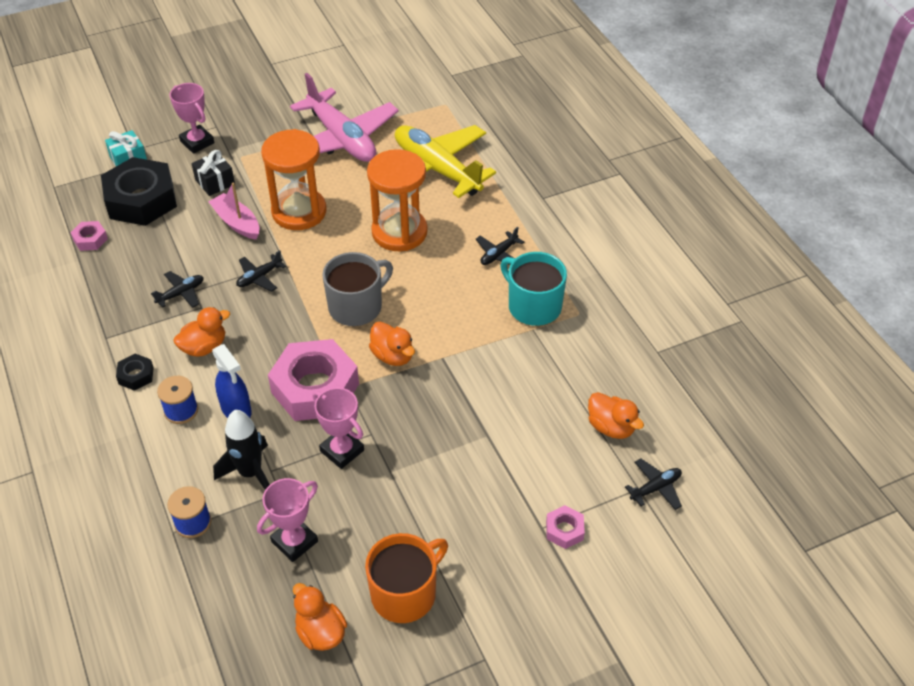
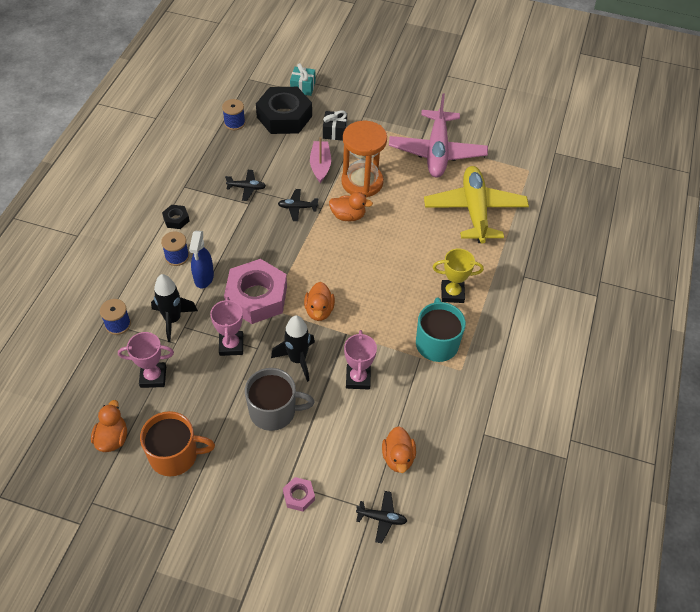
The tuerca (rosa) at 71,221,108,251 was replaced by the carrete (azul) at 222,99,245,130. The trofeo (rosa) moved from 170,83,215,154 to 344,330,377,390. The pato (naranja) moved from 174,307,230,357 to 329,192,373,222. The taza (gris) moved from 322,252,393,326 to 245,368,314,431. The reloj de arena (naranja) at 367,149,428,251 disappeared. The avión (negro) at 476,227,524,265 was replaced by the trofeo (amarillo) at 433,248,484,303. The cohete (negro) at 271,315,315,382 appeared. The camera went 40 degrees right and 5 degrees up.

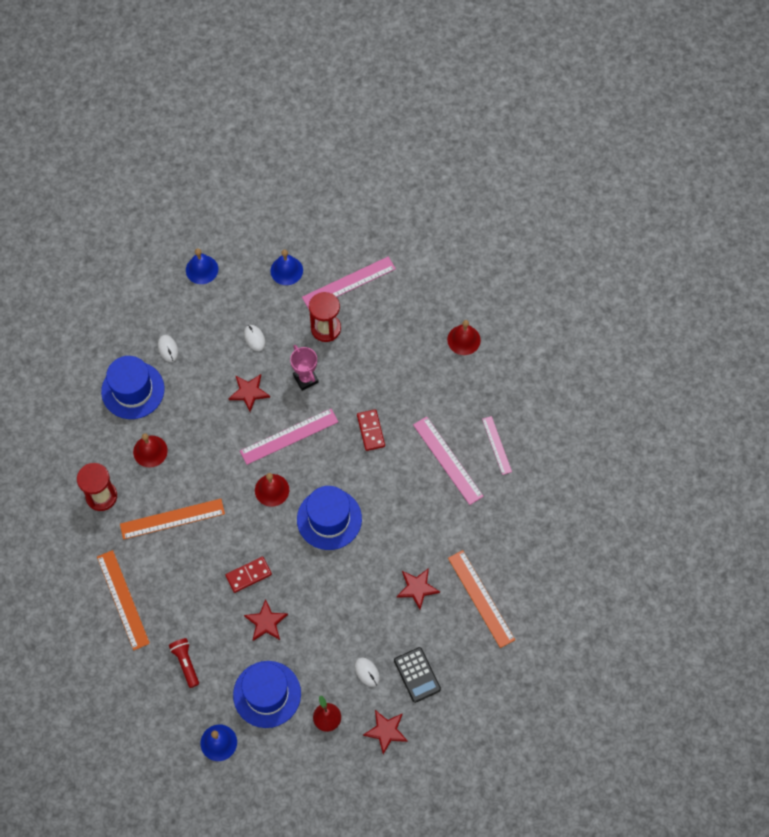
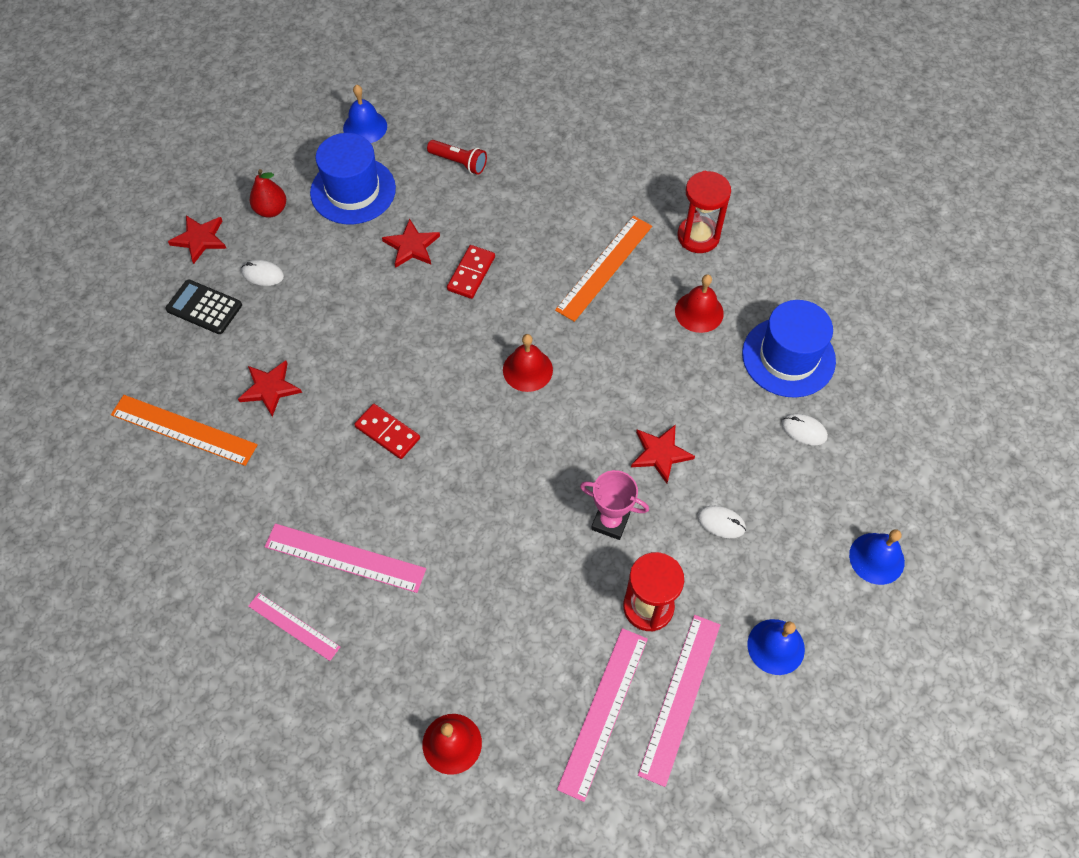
The regla (naranja) at 97,550,150,650 disappeared. The regla (rosa) moved from 240,409,338,465 to 557,628,648,802. The sombrero (azul) at 297,486,362,550 disappeared. The ficha de dominó (rojo) moved from 357,409,385,451 to 354,404,420,459. The camera went 140 degrees right and 5 degrees down.

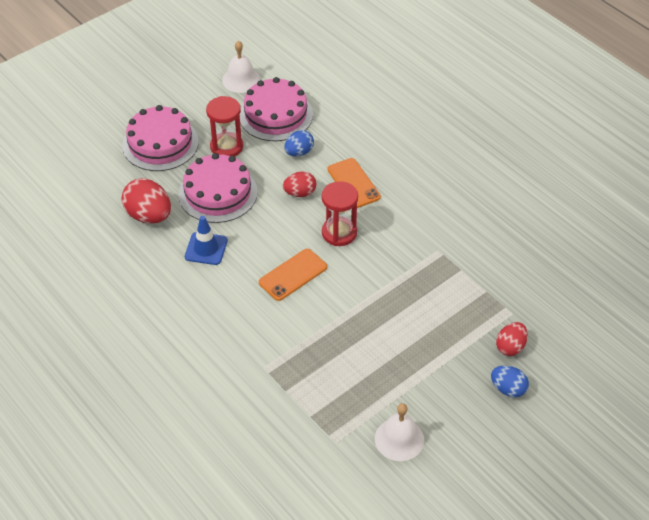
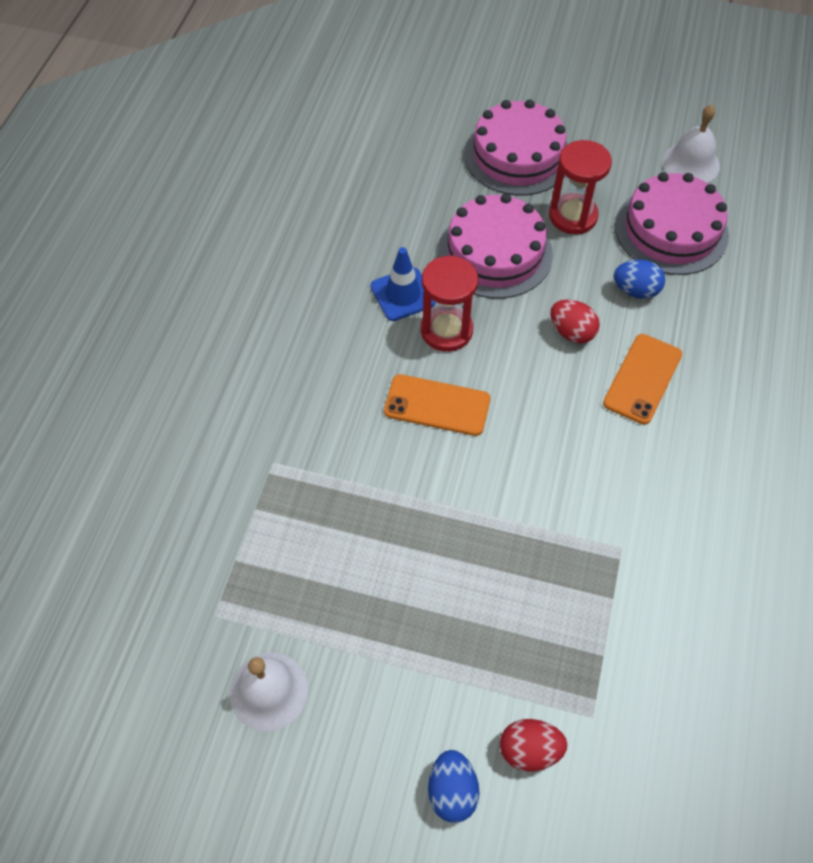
The huevo (rojo) at 122,178,171,224 disappeared. The reloj de arena (rojo) moved from 322,181,358,246 to 421,255,478,352. The camera went 55 degrees right and 10 degrees up.

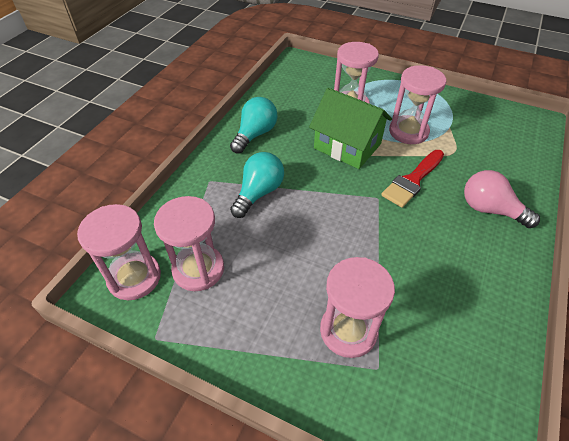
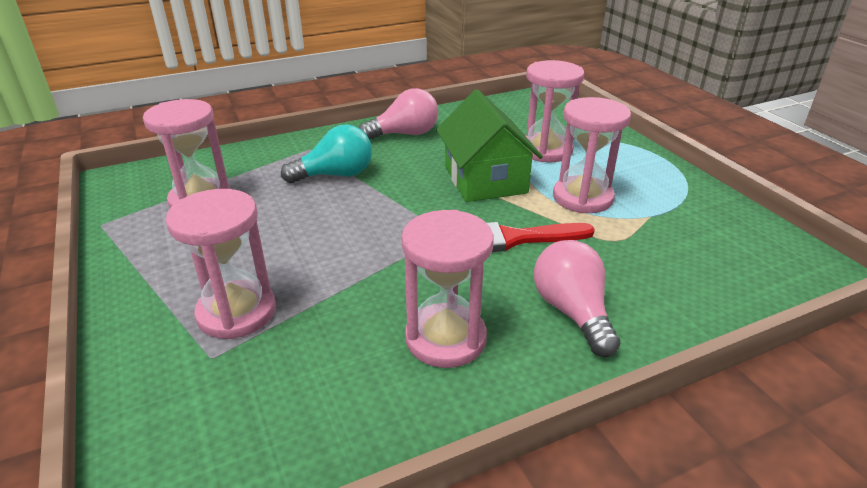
The reloj de arena (rosa) moved from 77,204,161,300 to 401,210,494,368. The bombilla (turquesa) at 230,97,278,154 became the bombilla (rosa) at 359,88,438,140. The camera went 40 degrees right and 15 degrees down.

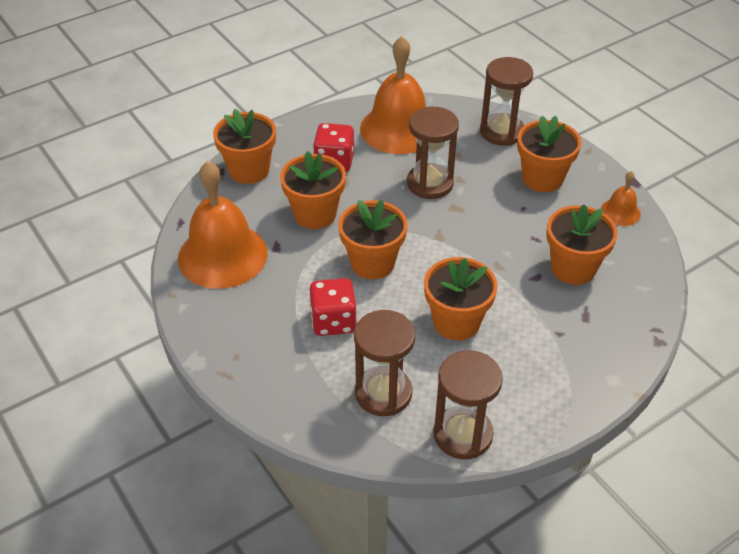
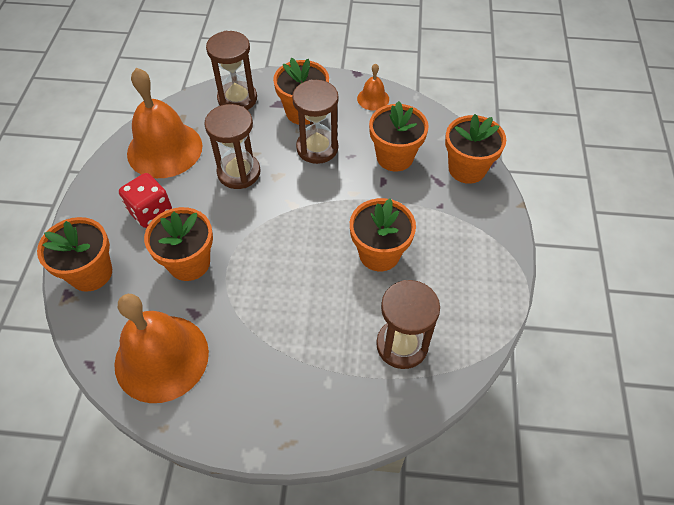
The dado (rojo) at 309,278,356,336 disappeared. The maceta (naranja) moved from 338,200,407,279 to 445,114,506,184. The reloj de arena (marrón) moved from 434,350,503,459 to 292,80,339,164. The camera went 50 degrees left and 10 degrees up.

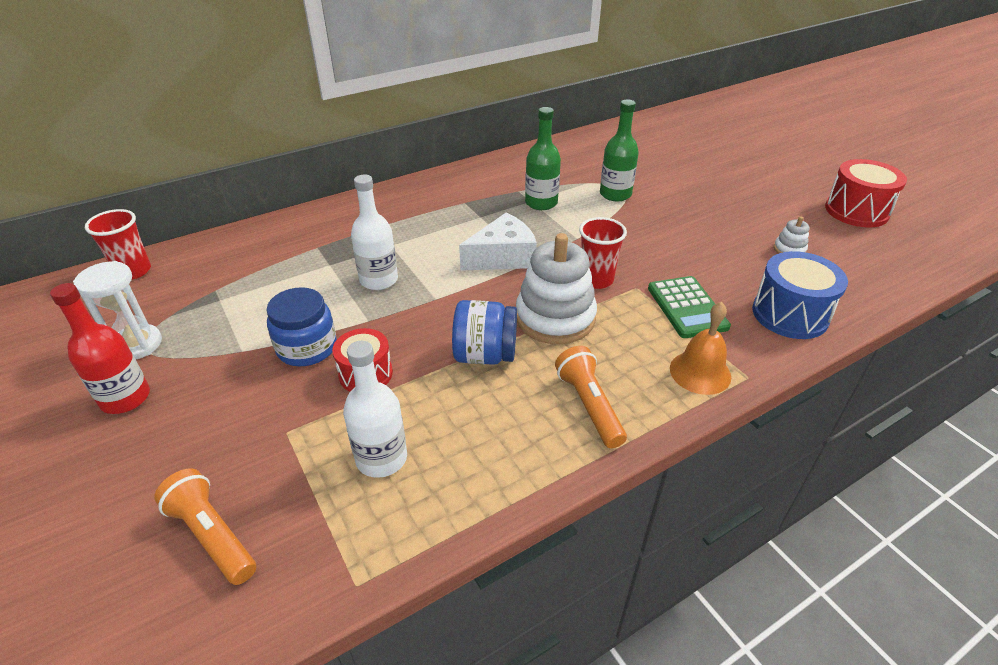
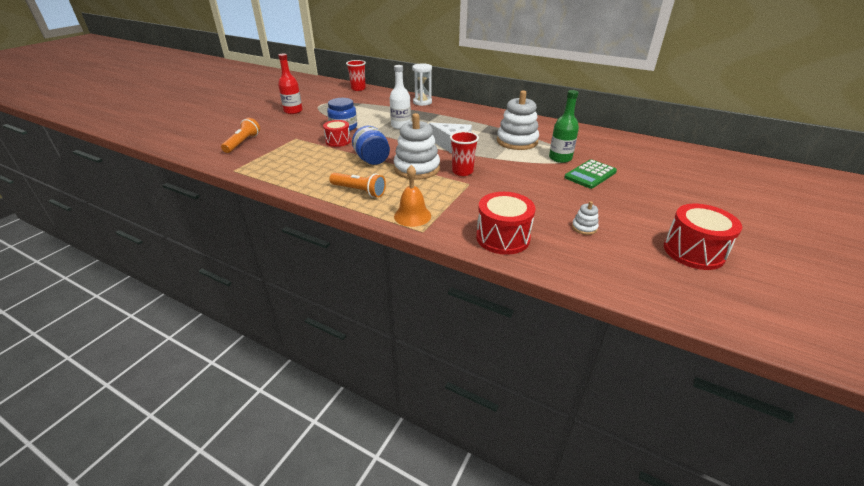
The reloj de arena (blanco) moved from 73,261,162,359 to 412,63,432,106. The botella (blanco) at 343,341,407,478 disappeared. The botella (verde) at 525,107,561,210 was replaced by the juguete apilable (blanco) at 497,90,539,150. The lámpara de mano (naranja) at 555,346,627,448 turned 75 degrees clockwise. The calculadora (verde) moved from 648,276,731,338 to 564,159,617,189. The tambor (azul) at 752,251,848,339 became the tambor (rojo) at 476,192,536,255. The camera went 60 degrees right and 5 degrees down.

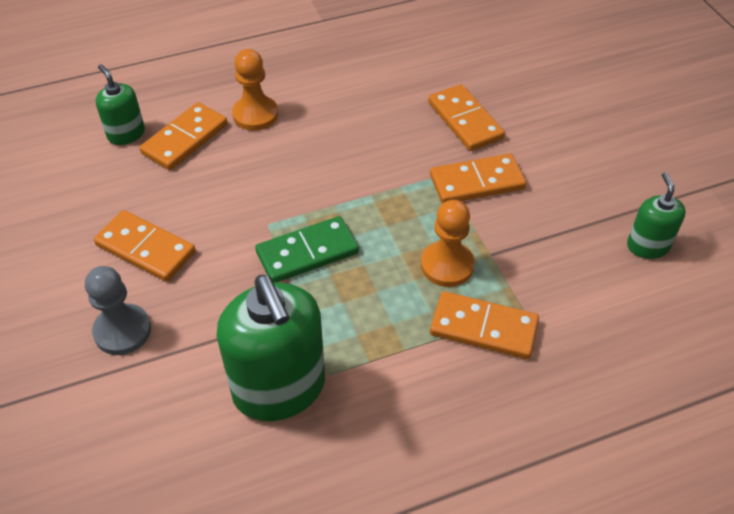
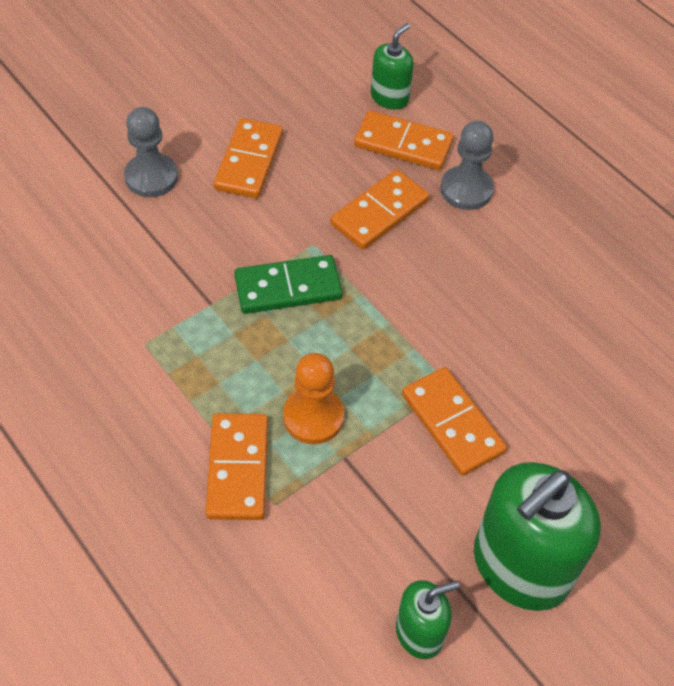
The dispensador de jabón (verde) moved from 217,275,325,421 to 474,462,601,611. The peón (naranja) at 232,49,278,131 became the peón (gris) at 440,121,494,210. The ficha de dominó (verde) at 255,216,359,283 turned 60 degrees counterclockwise. The ficha de dominó (naranja) moved from 428,84,505,151 to 330,169,429,250. The camera went 70 degrees right and 5 degrees up.

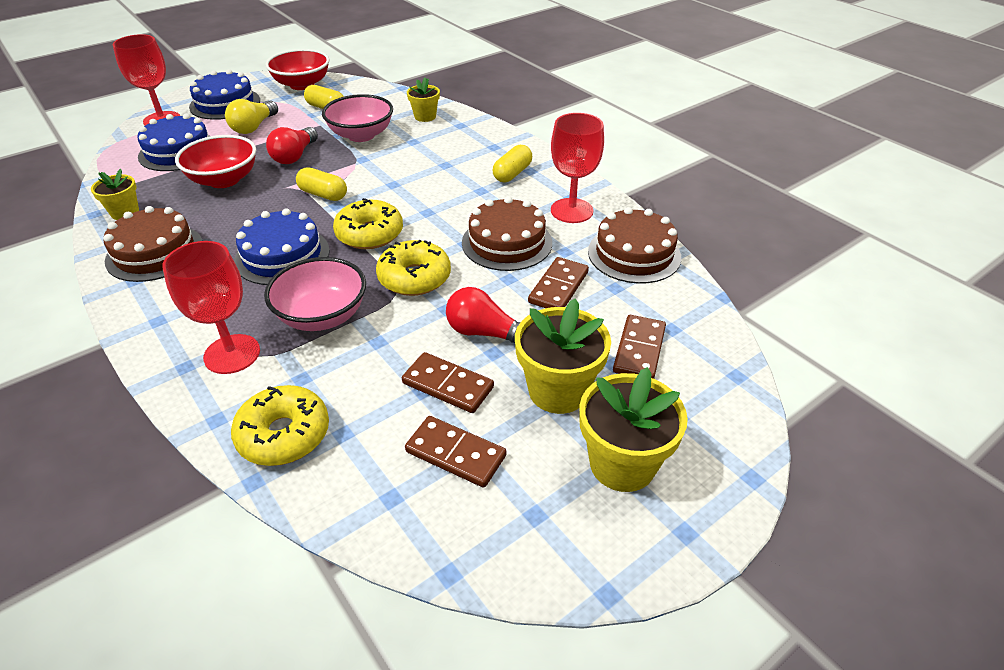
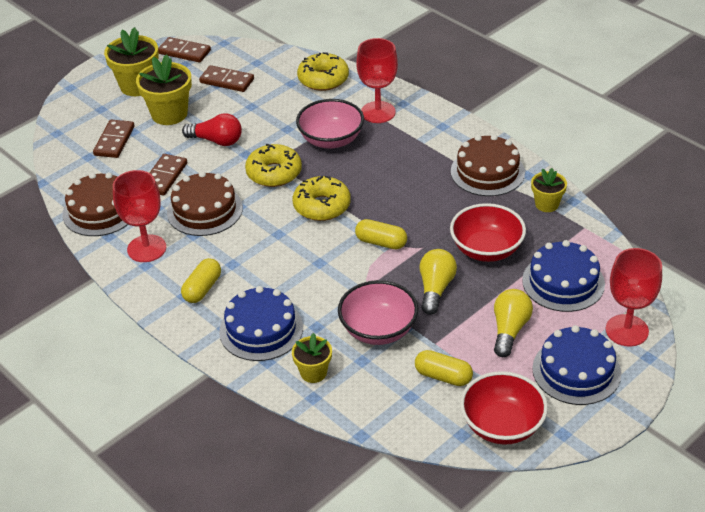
The tarta (azul) moved from 234,208,330,285 to 219,286,303,361. The bombilla (rojo) at 266,127,318,164 became the bombilla (amarillo) at 419,249,457,315. The ficha de dominó (marrón) moved from 402,352,494,413 to 158,37,211,63. The camera went 175 degrees right and 0 degrees up.

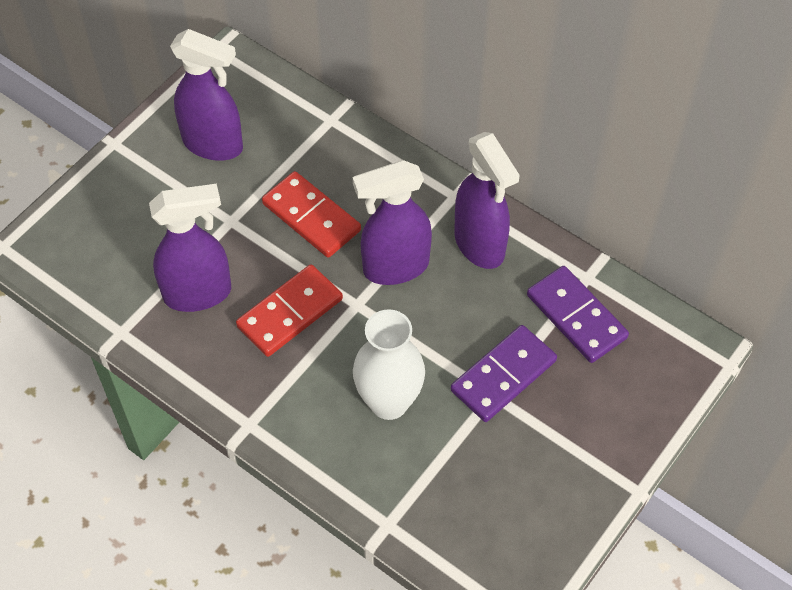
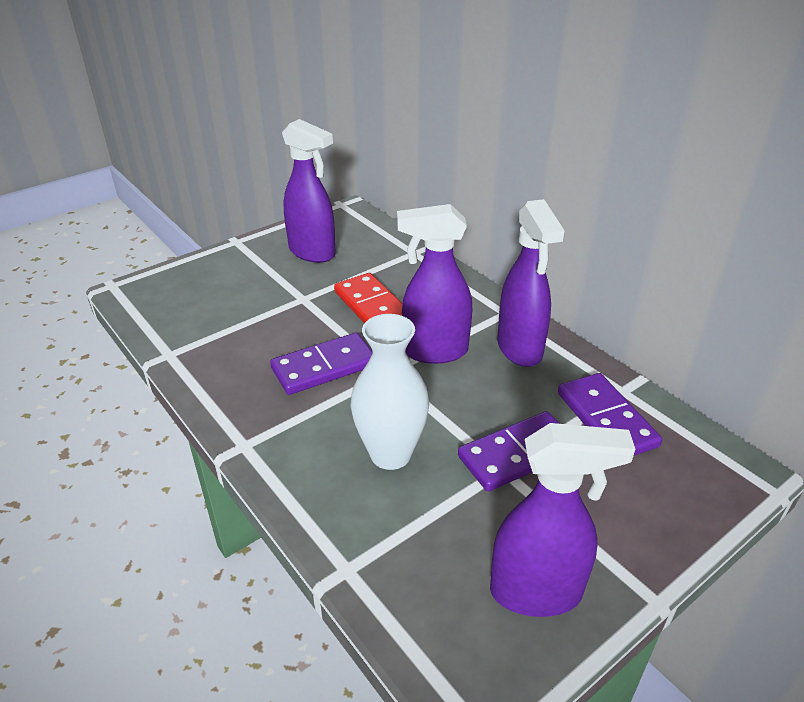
The pulverizador (morado) moved from 149,184,231,312 to 490,423,635,617. The ficha de dominó (rojo) at 236,264,343,357 became the ficha de dominó (morado) at 270,333,373,395. The camera went 15 degrees right and 20 degrees down.

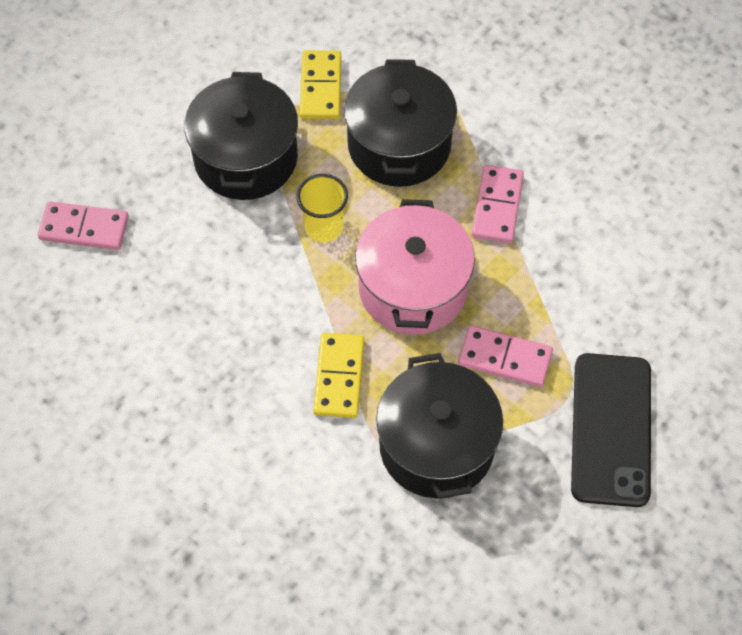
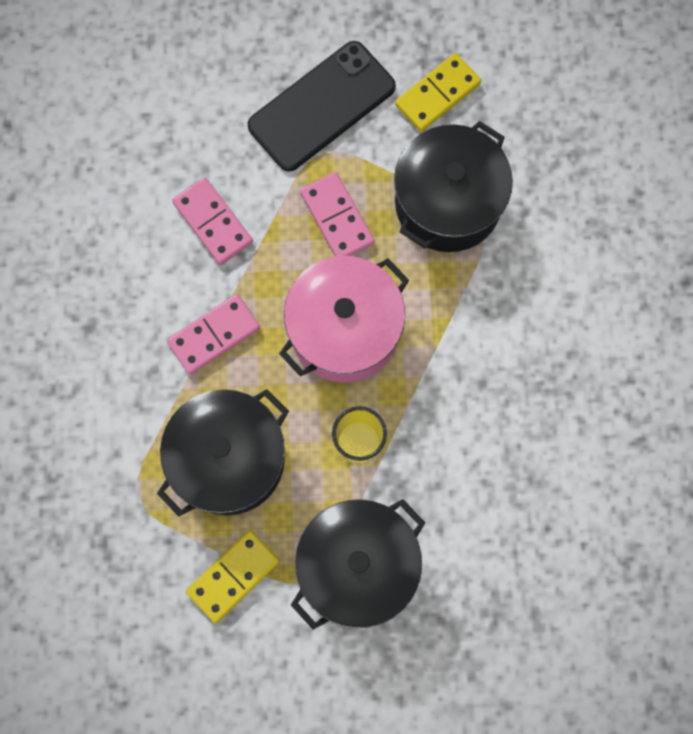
The ficha de dominó (rosa) moved from 38,201,129,250 to 172,177,253,265. The ficha de dominó (amarillo) moved from 313,333,364,418 to 395,53,481,132. The camera went 135 degrees left and 15 degrees up.

